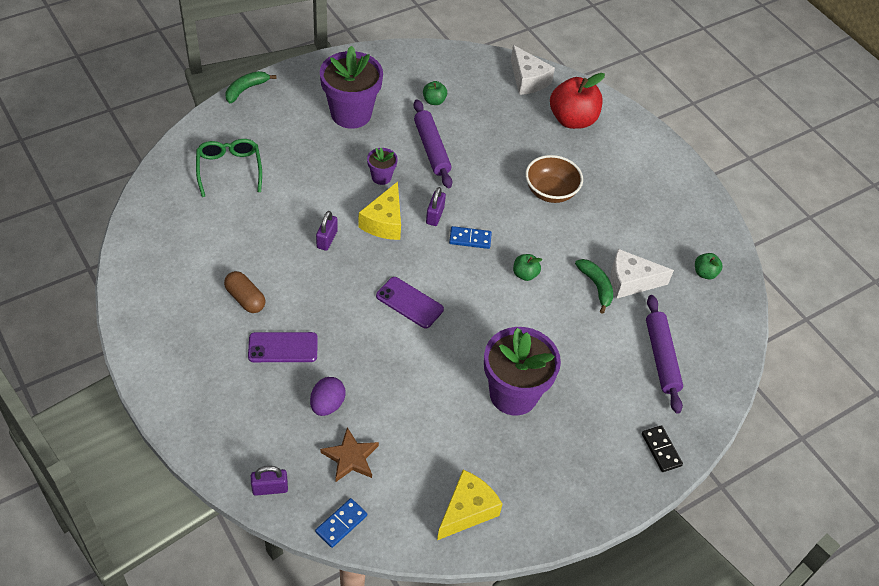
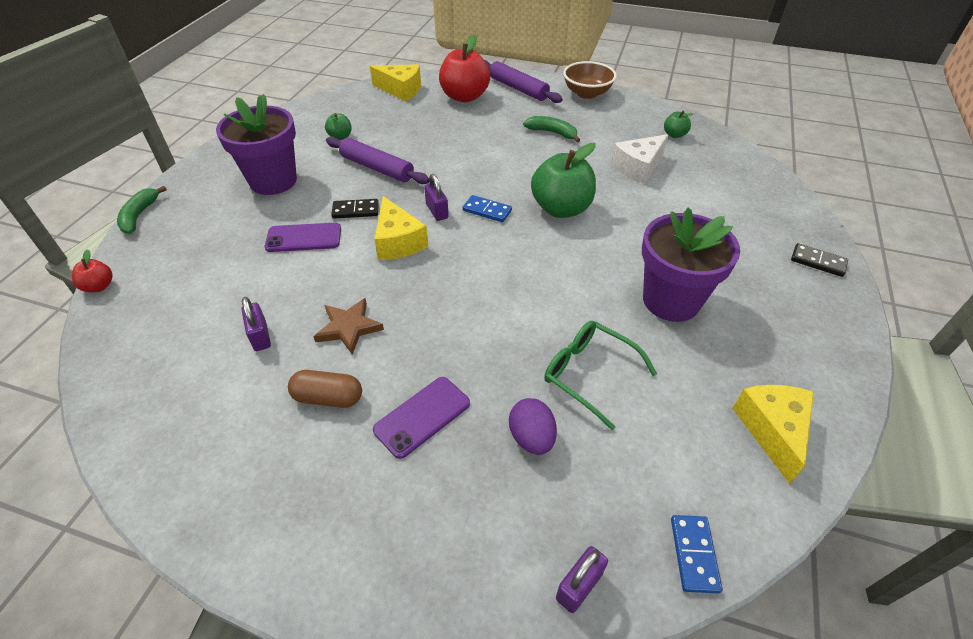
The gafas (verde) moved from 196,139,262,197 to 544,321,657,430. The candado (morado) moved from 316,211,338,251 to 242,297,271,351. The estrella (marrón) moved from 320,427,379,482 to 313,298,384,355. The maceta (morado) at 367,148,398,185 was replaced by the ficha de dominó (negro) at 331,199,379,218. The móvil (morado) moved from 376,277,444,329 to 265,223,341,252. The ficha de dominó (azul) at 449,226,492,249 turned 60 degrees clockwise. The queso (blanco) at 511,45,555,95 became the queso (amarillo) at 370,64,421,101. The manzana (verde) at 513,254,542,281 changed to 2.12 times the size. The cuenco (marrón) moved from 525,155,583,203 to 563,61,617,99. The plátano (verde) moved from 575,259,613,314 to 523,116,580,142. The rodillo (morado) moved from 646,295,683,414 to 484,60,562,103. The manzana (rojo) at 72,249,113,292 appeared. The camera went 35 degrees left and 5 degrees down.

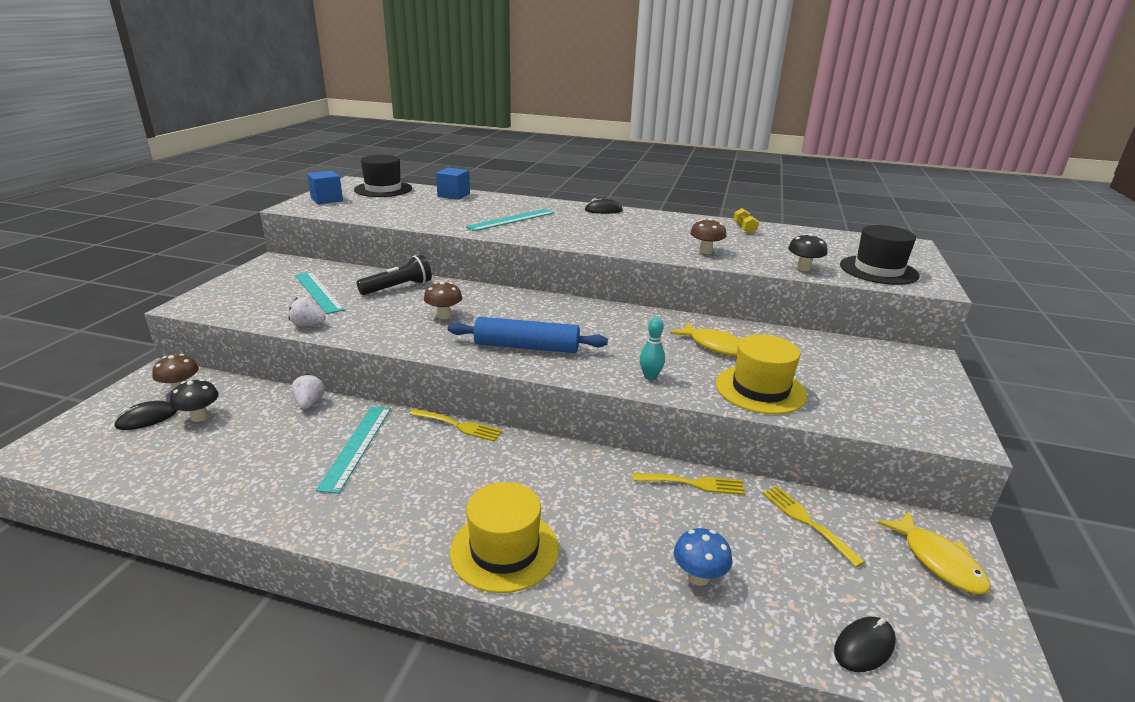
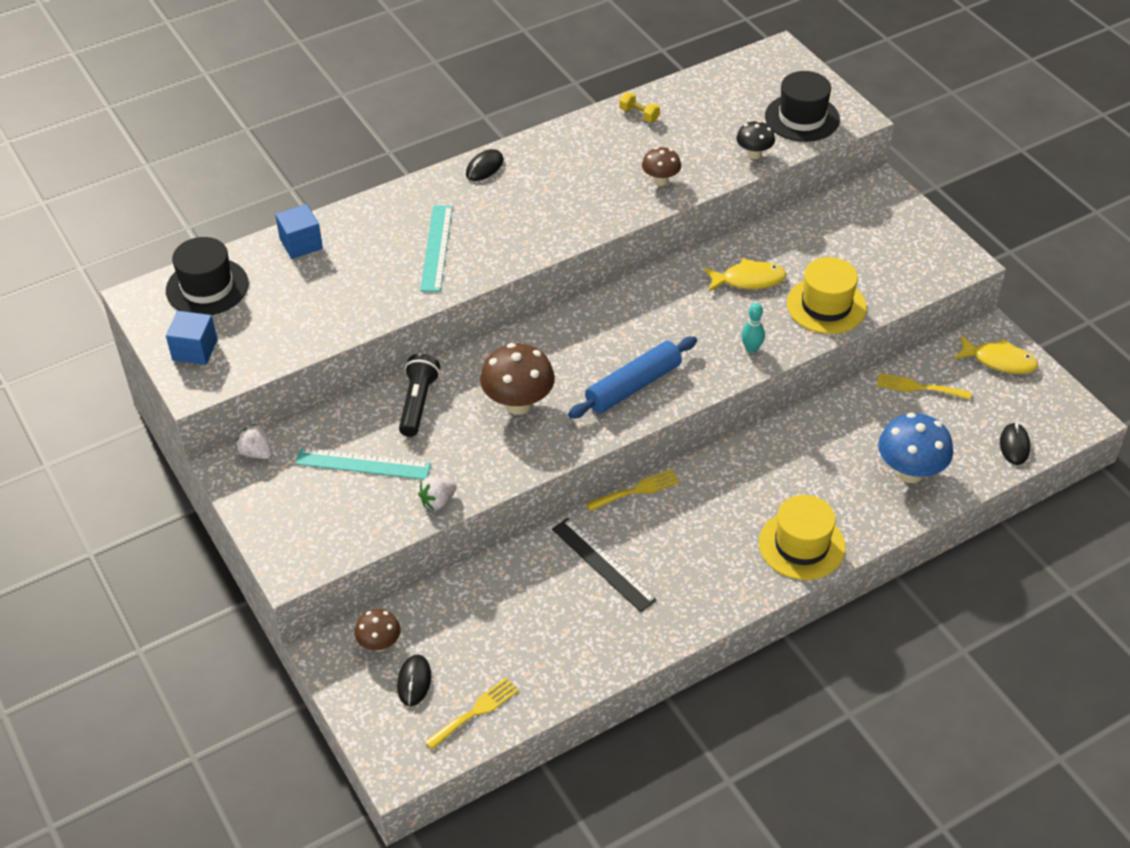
The seta (negro) at 170,379,219,422 disappeared. The fresa (blanco) moved from 292,373,325,409 to 236,424,272,459. The regla (turquesa) at 316,406,391,494 became the regla (negro) at 552,518,657,612. The seta (marrón) at 424,281,462,319 changed to 1.74 times the size. The tenedor (amarillo) moved from 633,473,745,495 to 425,678,519,750. The seta (azul) at 674,528,732,586 changed to 1.74 times the size. The camera went 45 degrees left and 20 degrees up.

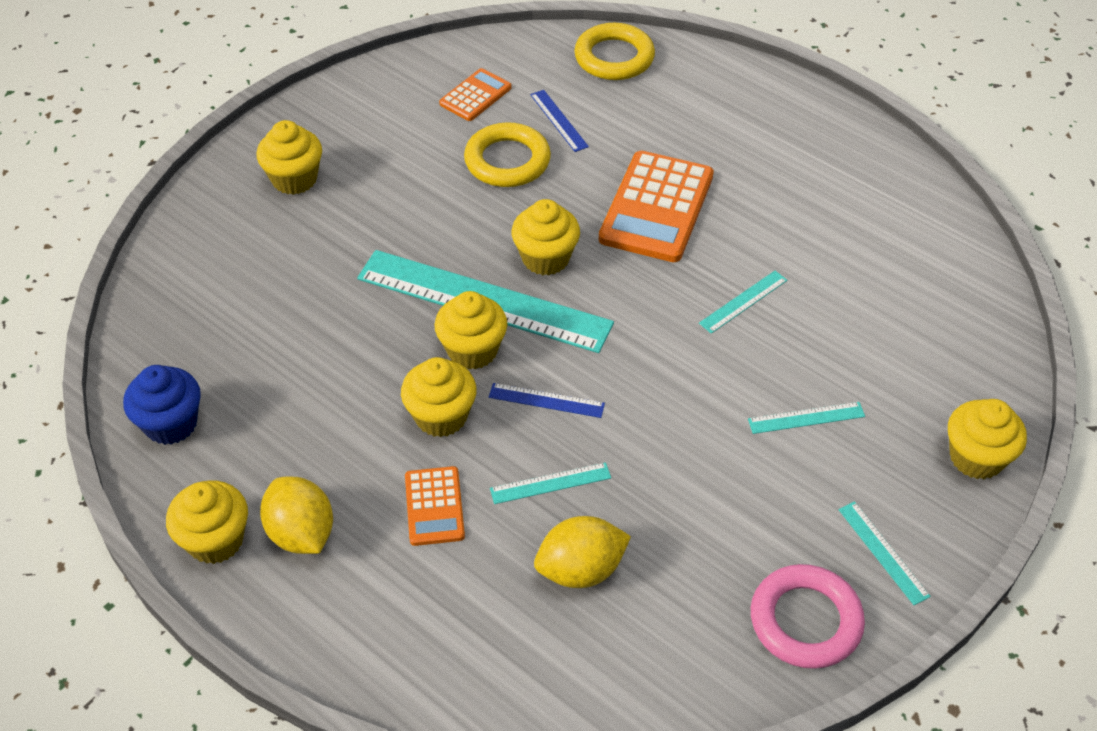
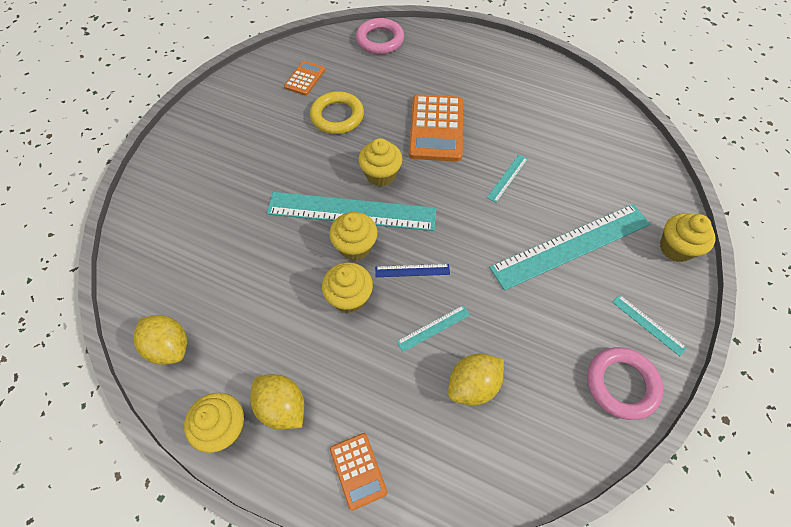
The magdalena (azul) at 123,365,201,445 was replaced by the limón (amarillo) at 133,315,187,365. The magdalena (amarillo) at 257,120,322,195 disappeared. The calculadora (naranja) moved from 405,466,465,546 to 330,433,388,511. The regla (azul) at 530,90,589,152 disappeared. The anillo (amarillo) at 574,23,655,80 became the anillo (rosa) at 356,18,404,54. The regla (turquesa) at 748,402,865,434 changed to 2.41 times the size. The camera went 15 degrees left and 10 degrees up.

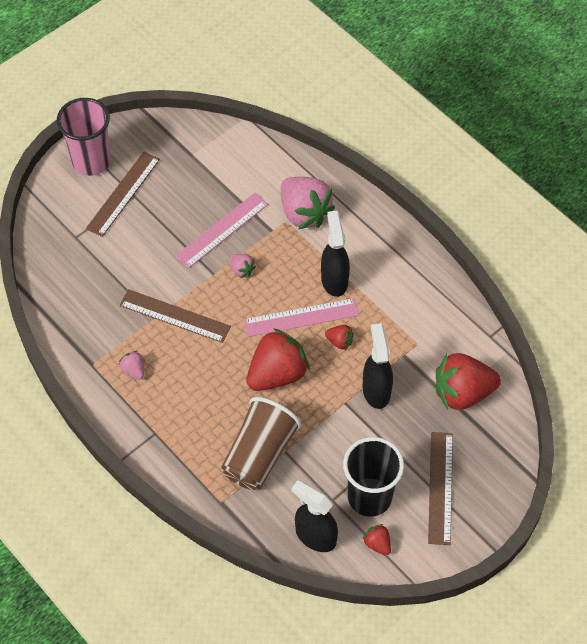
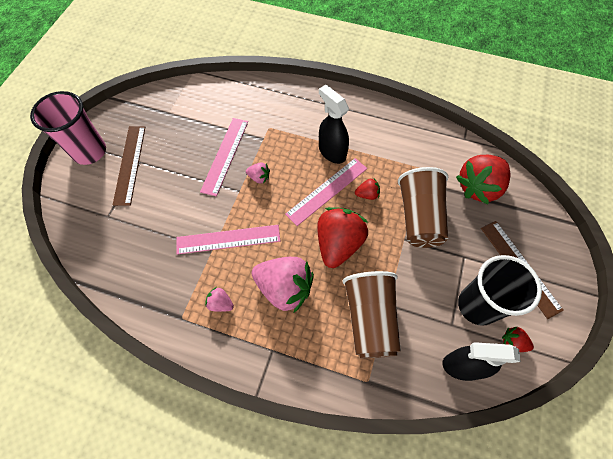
The regla (marrón) at 120,289,231,343 became the regla (rosa) at 176,225,280,254. The fresa (rosa) moved from 281,177,335,229 to 252,257,314,313. The pulverizador (negro) at 363,323,393,409 was replaced by the vaso (marrón) at 398,167,448,248. The camera went 30 degrees left and 5 degrees up.

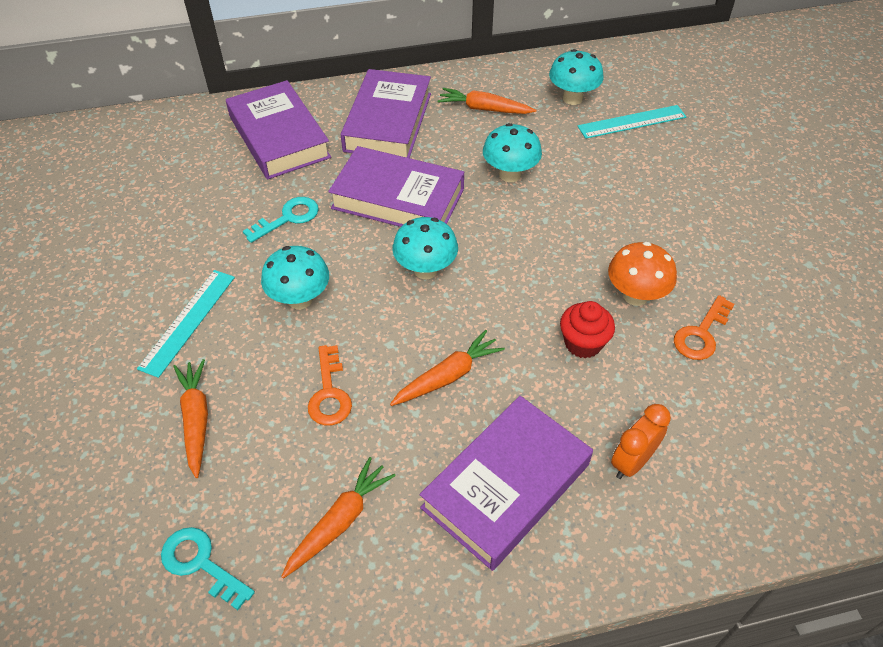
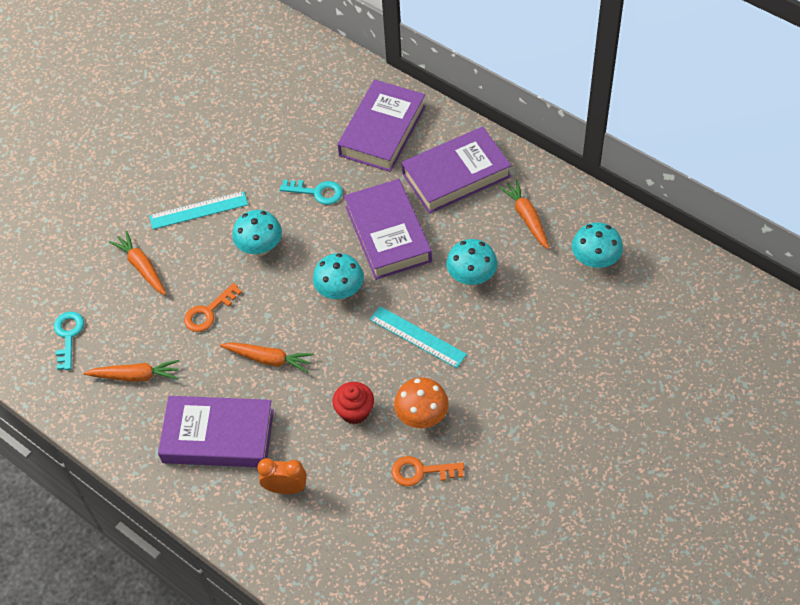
The zanahoria (naranja) at 173,359,208,478 turned 75 degrees counterclockwise. The regla (turquesa) moved from 578,105,687,139 to 369,306,467,368. The camera went 55 degrees right and 5 degrees up.

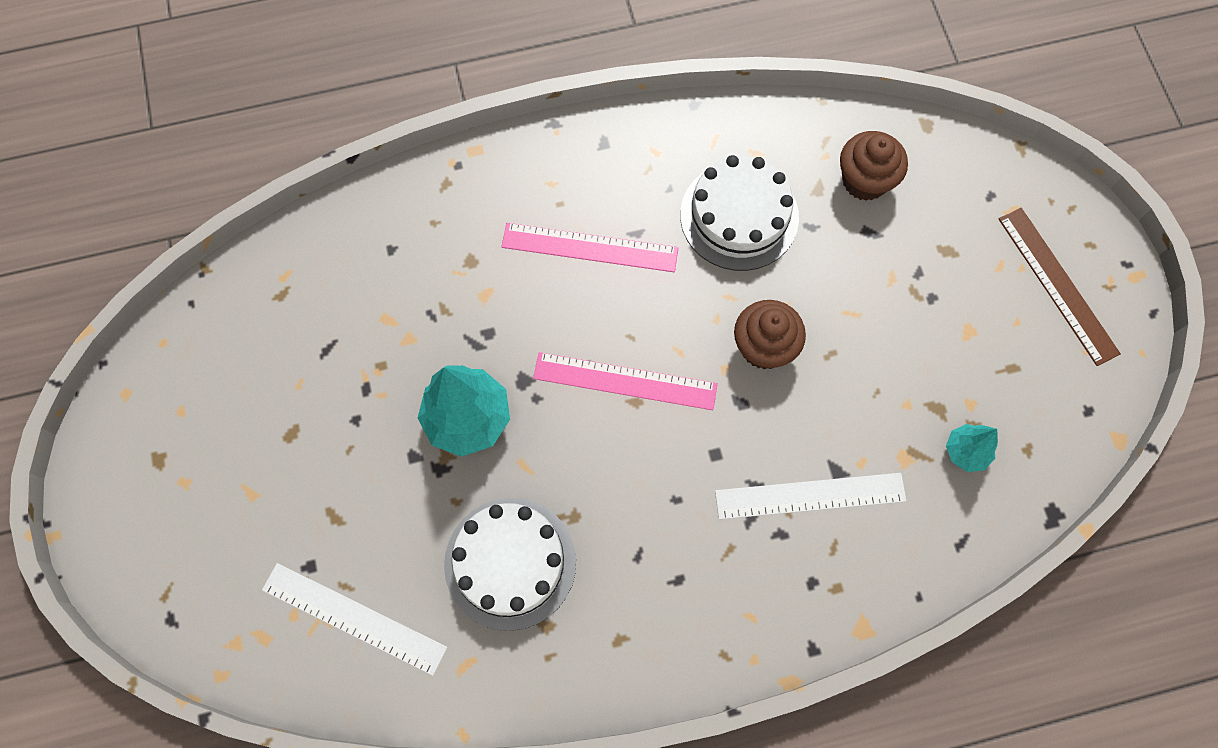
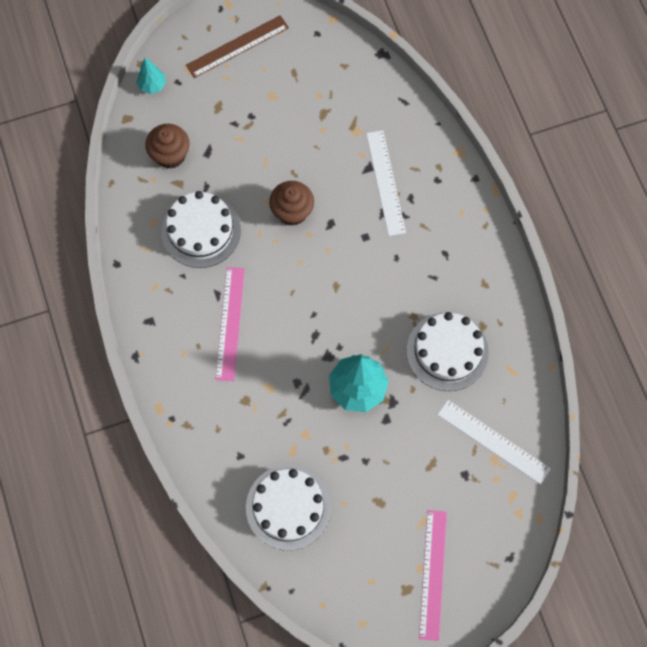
The regla (blanco) at 262,563,447,676 turned 75 degrees counterclockwise. The regla (rosa) moved from 533,352,718,410 to 419,510,447,641. The árbol (turquesa) moved from 946,424,998,472 to 137,58,166,94. The tarta (blanco) at 246,465,331,551 appeared. The camera went 95 degrees left and 0 degrees up.

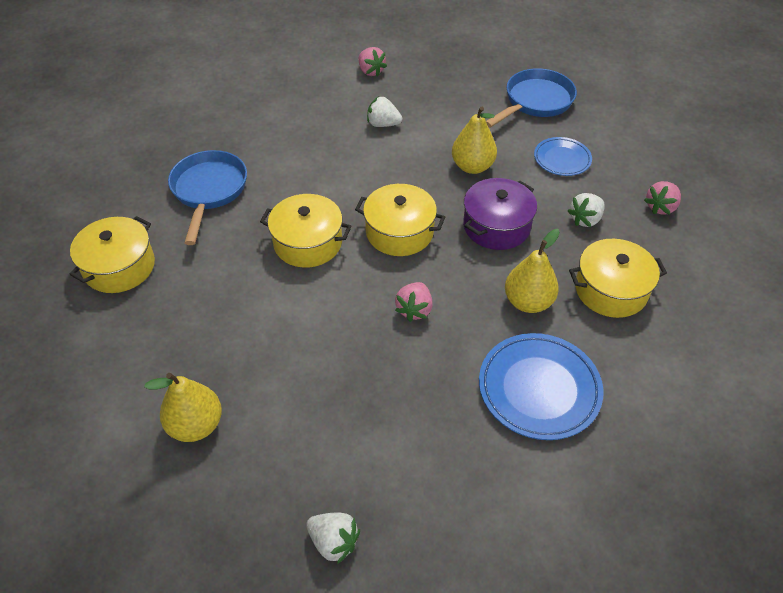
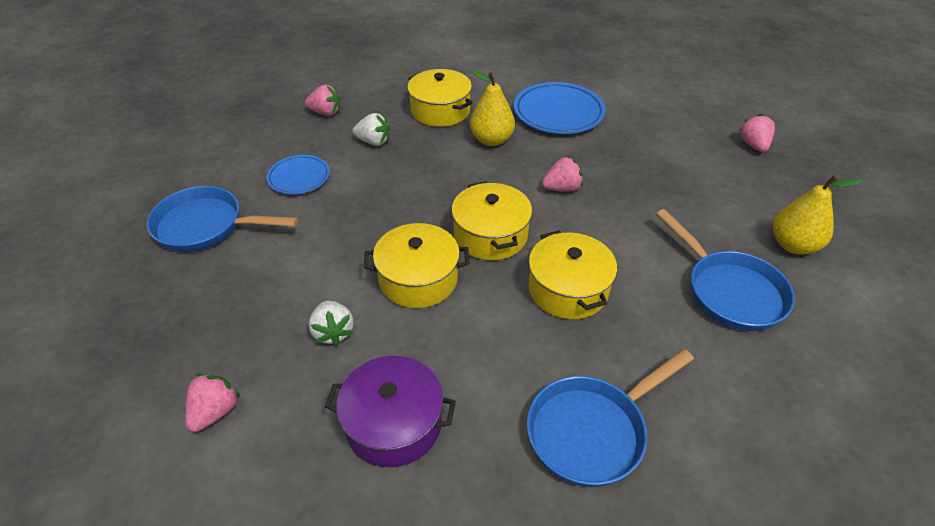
The olla (amarillo) moved from 69,216,155,293 to 364,223,469,308. The fresa (blanco) at 306,512,360,564 became the fresa (rosa) at 739,114,775,152. The pera (amarillo) at 452,107,497,174 disappeared. The olla (morado) moved from 463,178,537,250 to 325,356,456,467. The sartén (azul) at 656,209,795,331 appeared. The camera went 125 degrees left and 5 degrees down.

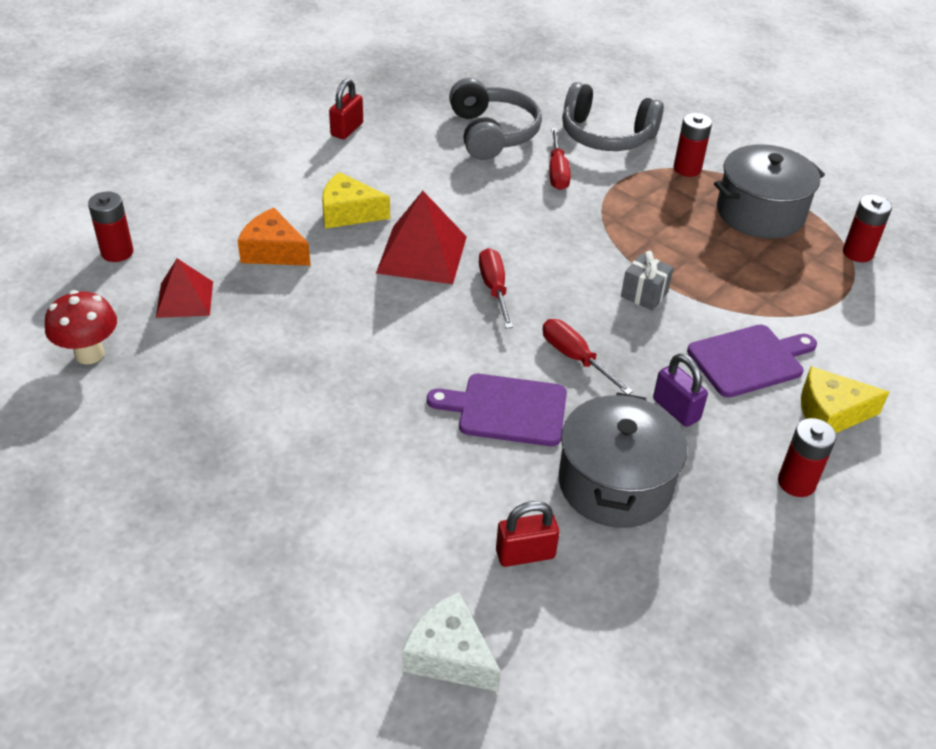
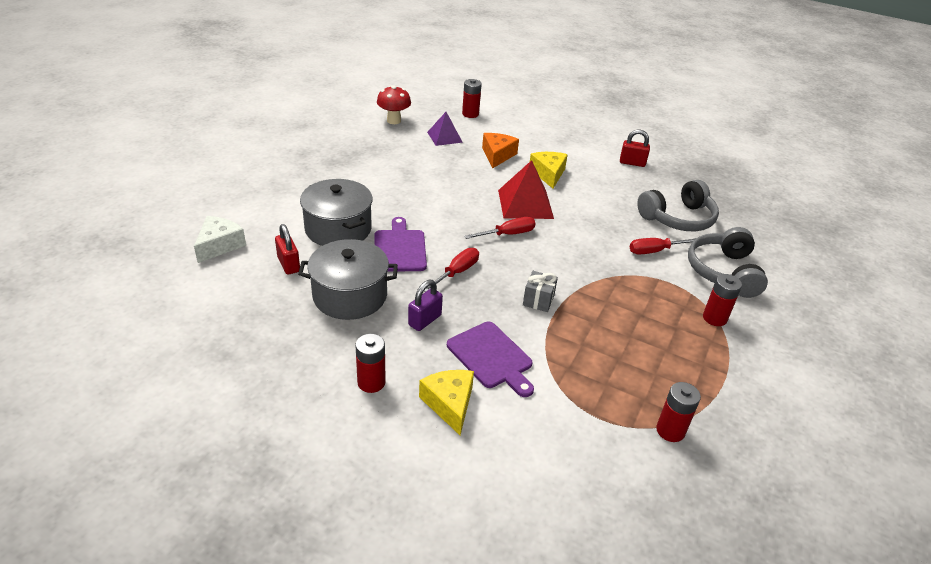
The pirámide (rojo) at 156,258,213,318 became the pirámide (morado) at 427,112,463,146. The olla (gris) moved from 714,144,825,239 to 300,179,373,246. The camera went 75 degrees right and 5 degrees down.

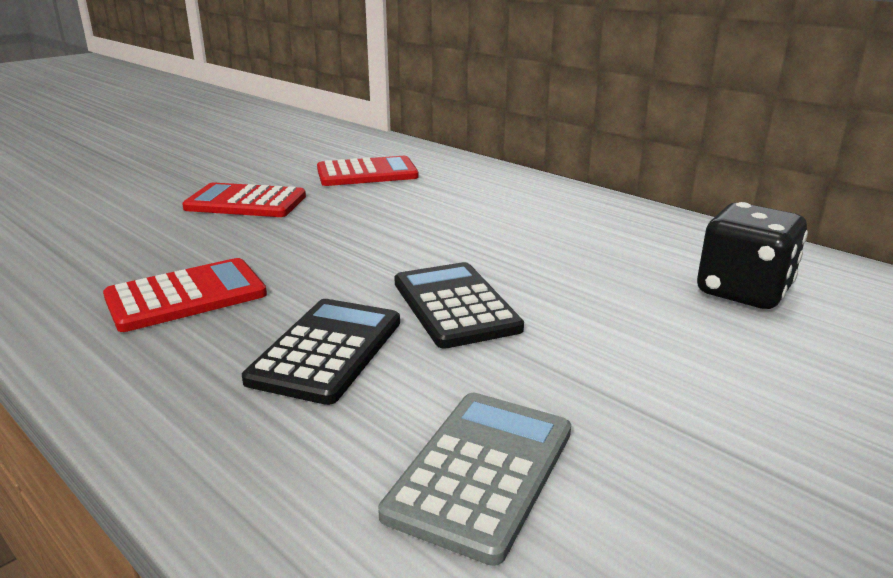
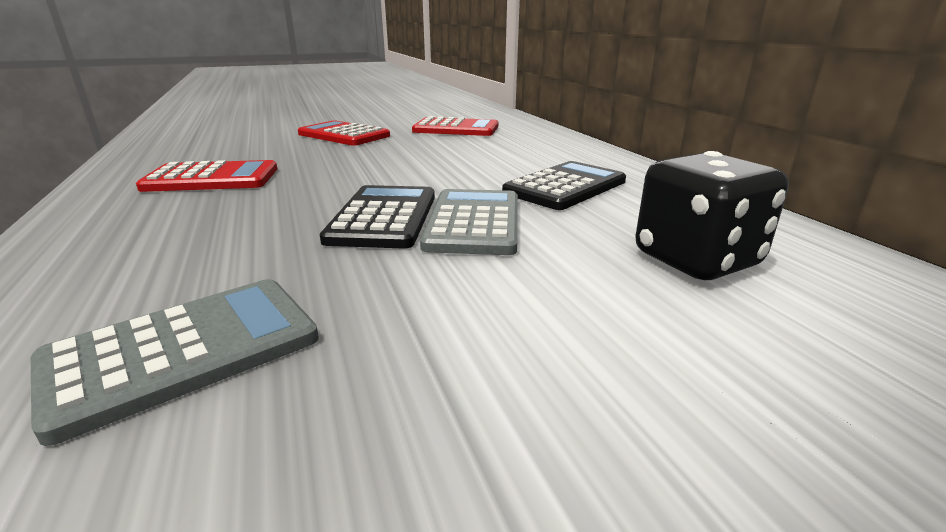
The calculadora (negro) moved from 242,299,400,405 to 502,161,626,210. The calculadora (gris) at 420,189,518,255 appeared. The camera went 25 degrees right and 0 degrees up.

